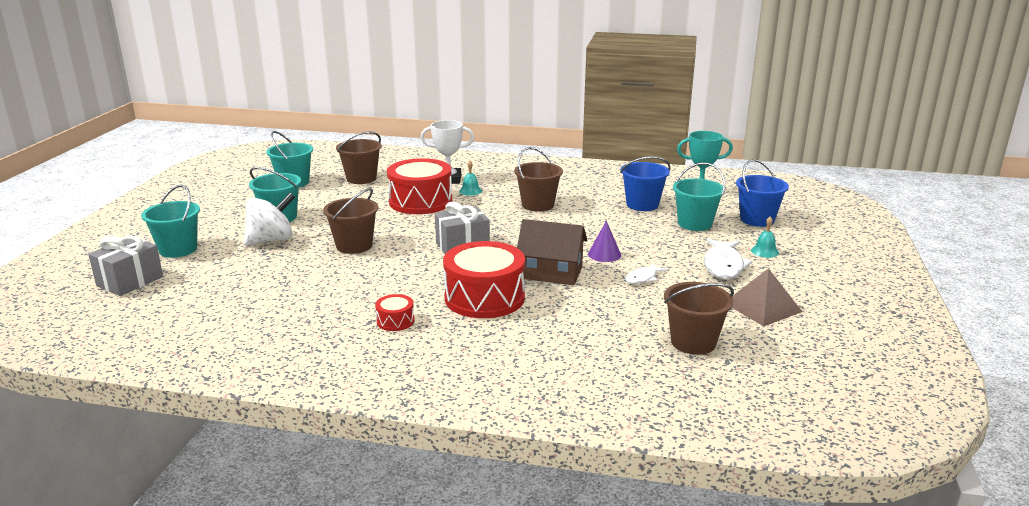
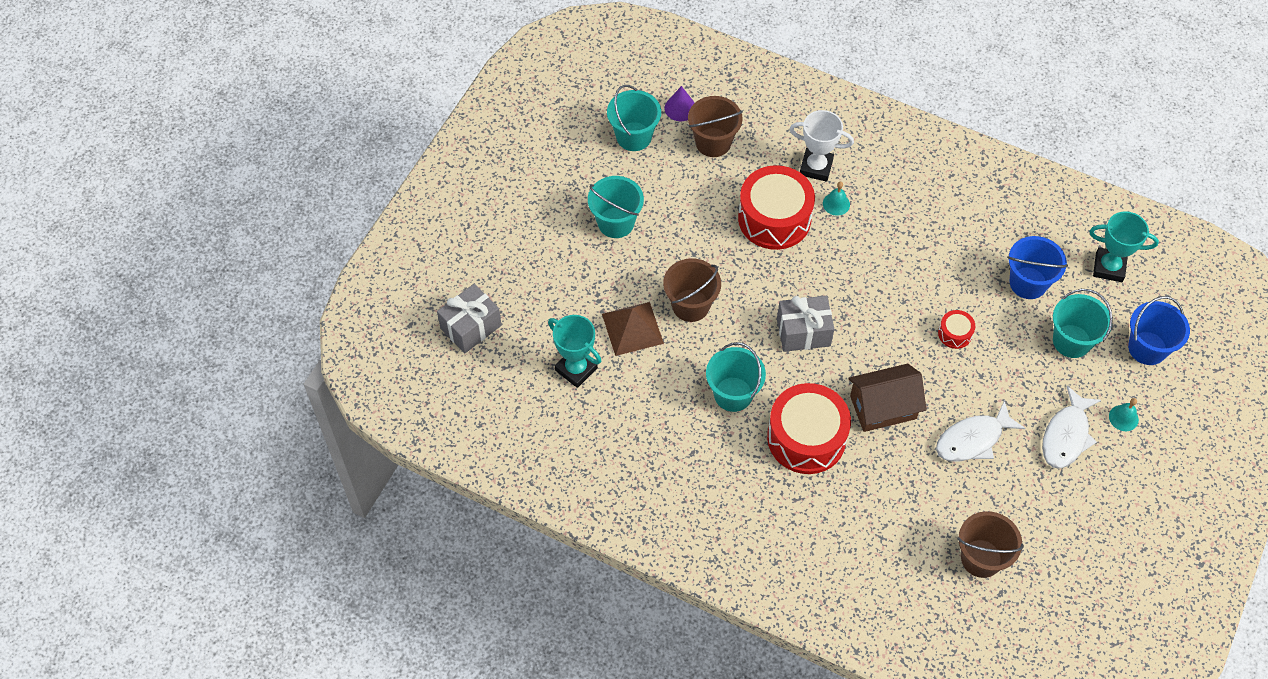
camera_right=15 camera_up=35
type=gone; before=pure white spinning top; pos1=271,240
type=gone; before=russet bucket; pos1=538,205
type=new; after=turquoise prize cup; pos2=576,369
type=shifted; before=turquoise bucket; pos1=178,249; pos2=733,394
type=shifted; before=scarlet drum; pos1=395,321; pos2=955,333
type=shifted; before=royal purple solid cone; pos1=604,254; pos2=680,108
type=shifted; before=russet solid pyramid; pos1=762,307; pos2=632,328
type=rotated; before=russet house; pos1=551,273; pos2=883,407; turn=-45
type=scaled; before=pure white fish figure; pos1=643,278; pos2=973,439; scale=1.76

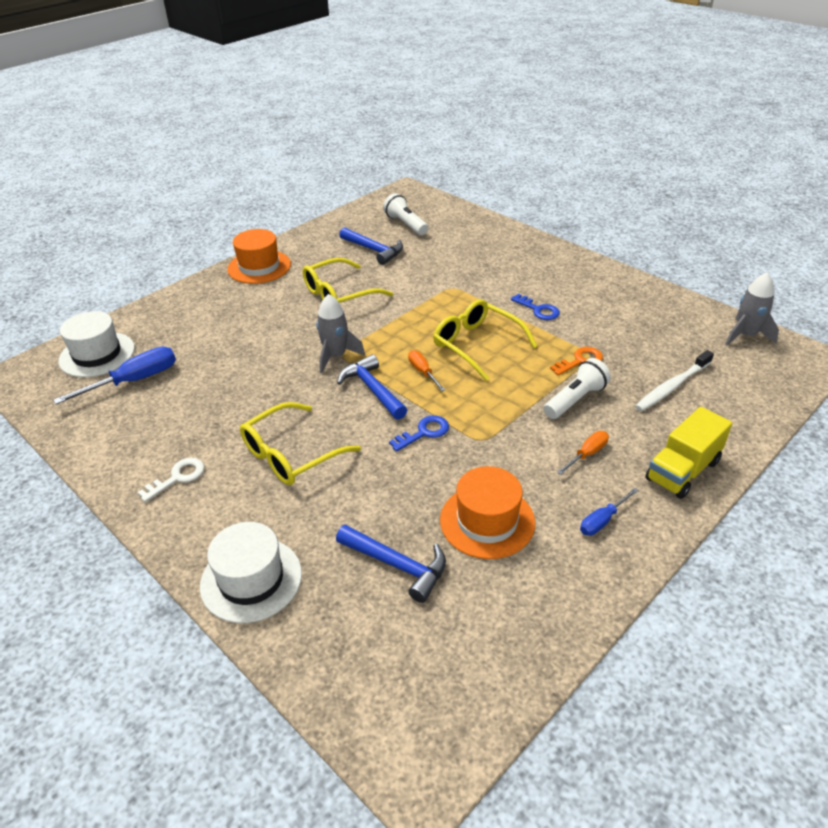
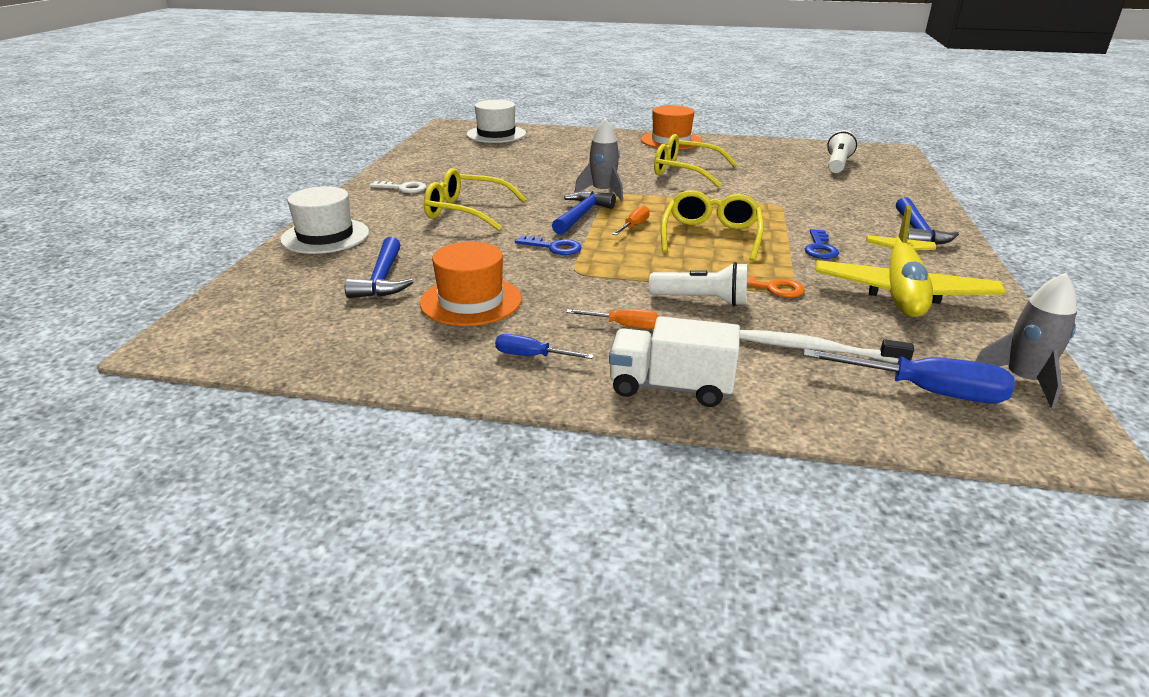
camera_right=55 camera_up=-10
type=new; after=bright yellow toy plane; pos2=902,292
type=shifted; before=royal blue screwdriver; pos1=134,380; pos2=925,391
type=shifted; before=royal blue carpenter's hammer; pos1=374,250; pos2=917,232
type=repainted; before=bright yellow lorry; after=pure white lorry; pos1=682,470; pos2=670,387

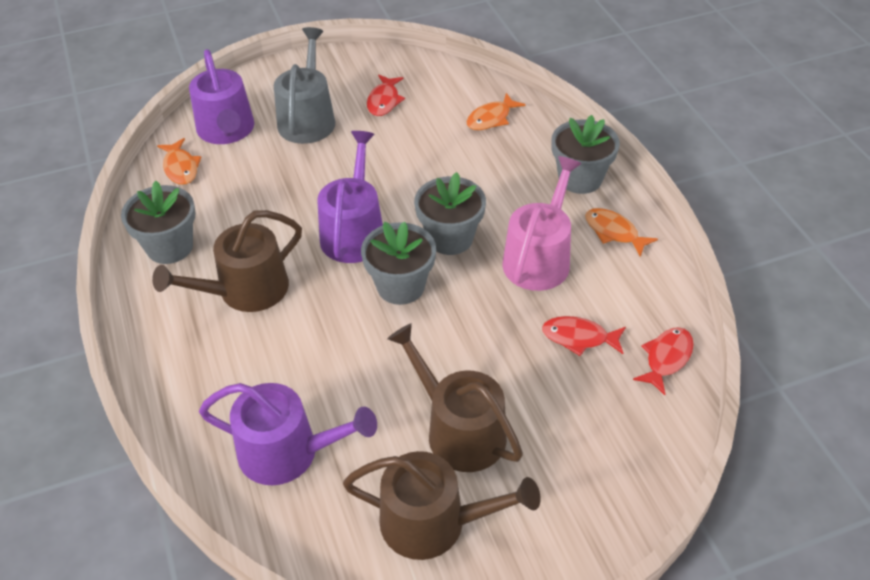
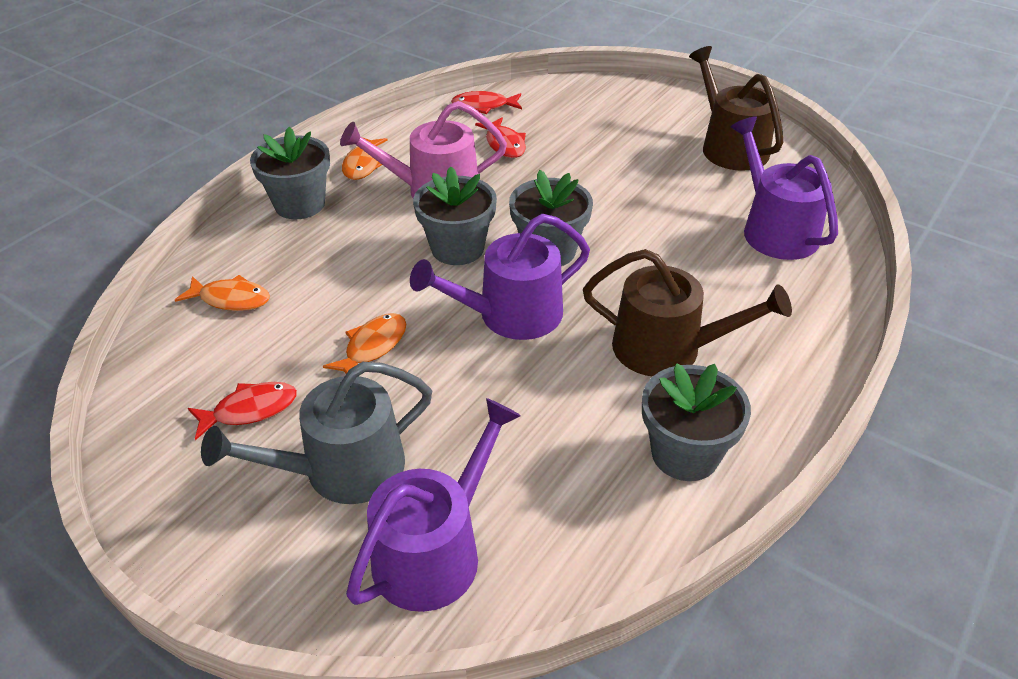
camera_right=-125 camera_up=-5
type=gone; before=russet watering pot; pos1=459,430
type=shifted; before=bright orange fish figure; pos1=181,168; pos2=373,347

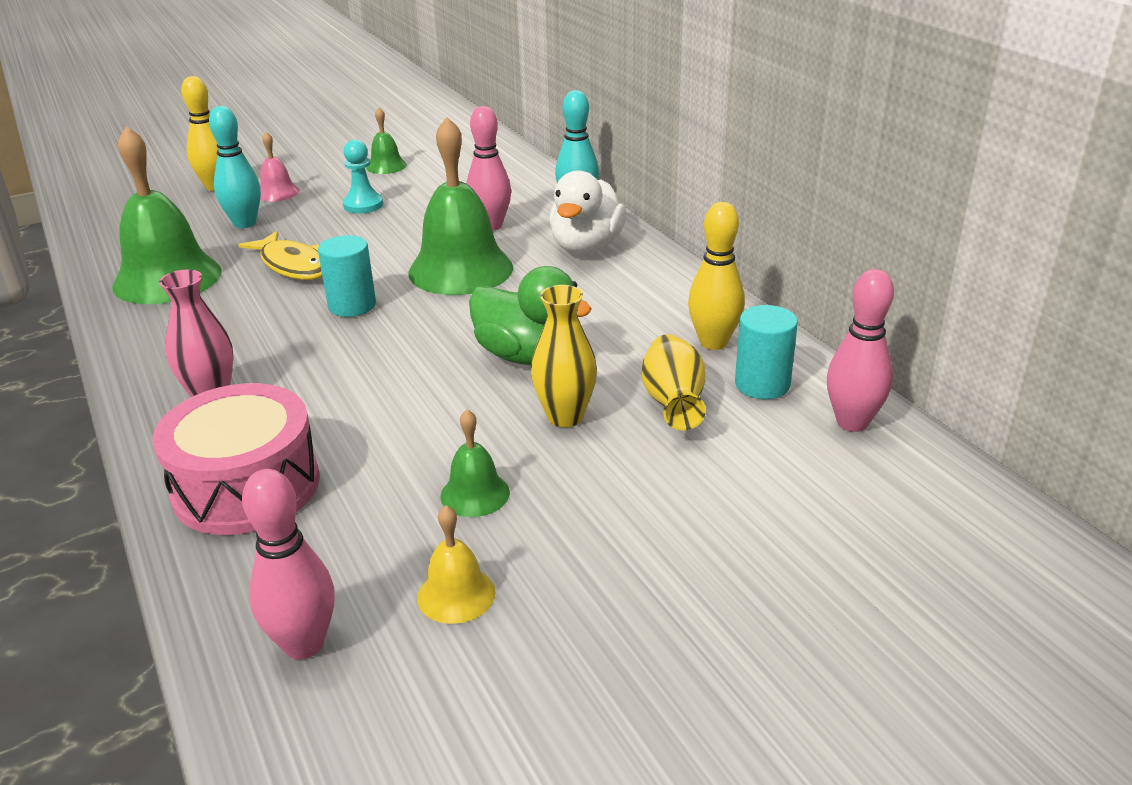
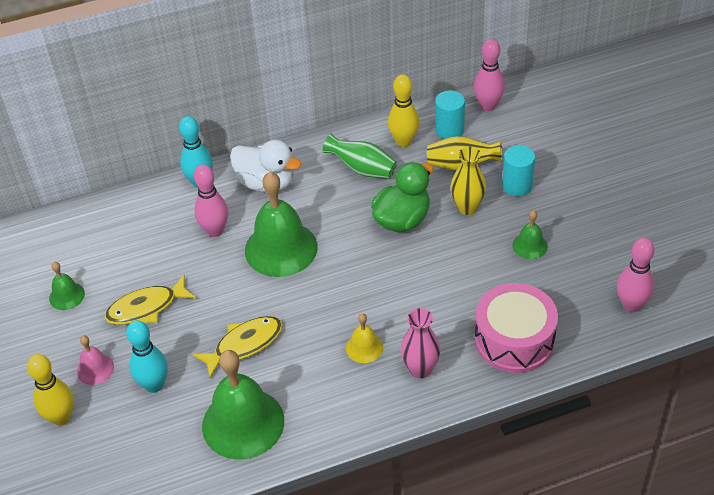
camera_right=-80 camera_up=15
type=new; after=leaf-green vase; pos2=362,169
type=shifted; before=turquoise cylinder; pos1=352,305; pos2=517,185
type=shifted; before=bright yellow hand bell; pos1=456,594; pos2=364,347
type=swapped; before=turquoise pawn; after=bright yellow fish figure; pos1=363,205; pos2=146,308

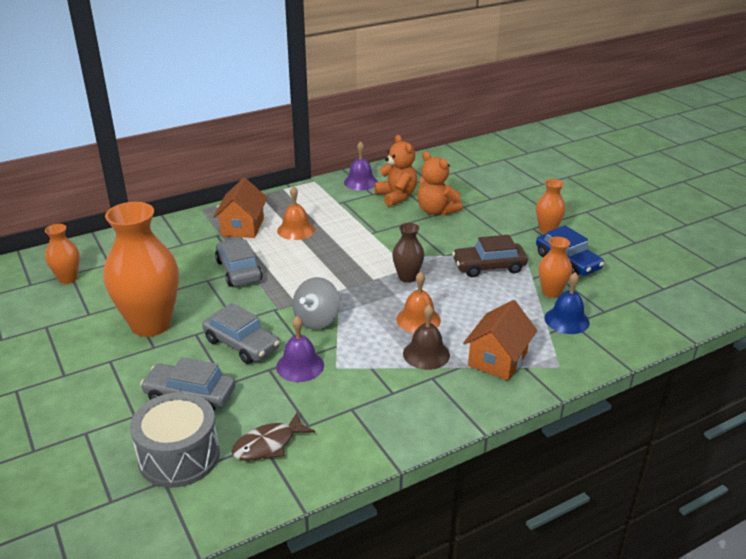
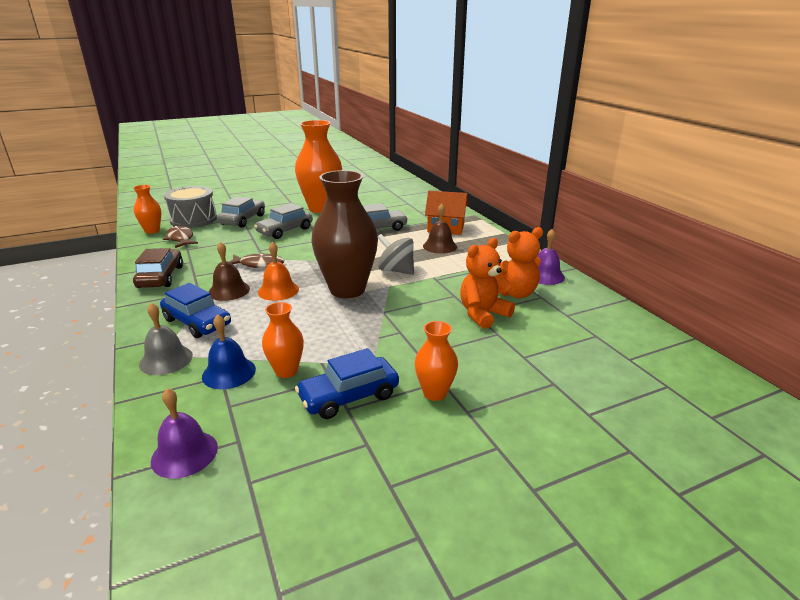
camera_right=95 camera_up=-5
type=new; after=ash-grey hand bell; pos2=166,359
type=new; after=russet fish figure; pos2=259,265
type=shifted; before=bright orange vase; pos1=68,278; pos2=152,231
type=shifted; before=royal purple hand bell; pos1=300,366; pos2=184,453
type=shifted; before=ash-grey spinning top; pos1=317,320; pos2=396,271
type=shifted; before=russet automobile; pos1=489,267; pos2=160,277
type=swapped; before=bright orange house; after=royal blue automobile; pos1=497,359; pos2=197,322
type=repainted; before=bright orange hand bell; after=russet hand bell; pos1=296,230; pos2=440,246
type=scaled; before=russet vase; pos1=407,277; pos2=347,289; scale=2.03

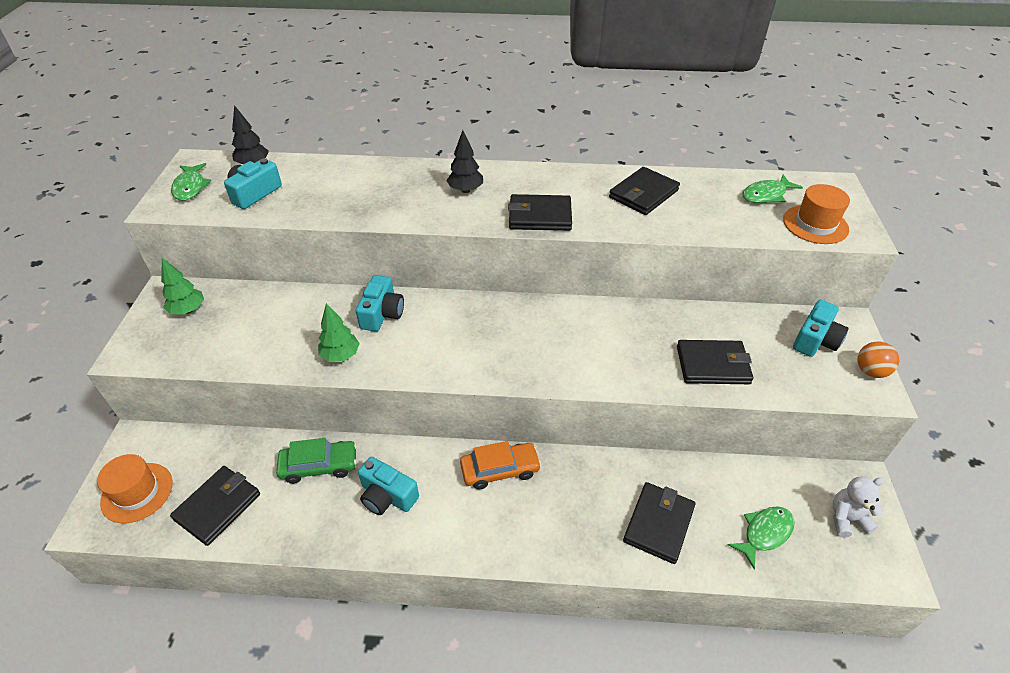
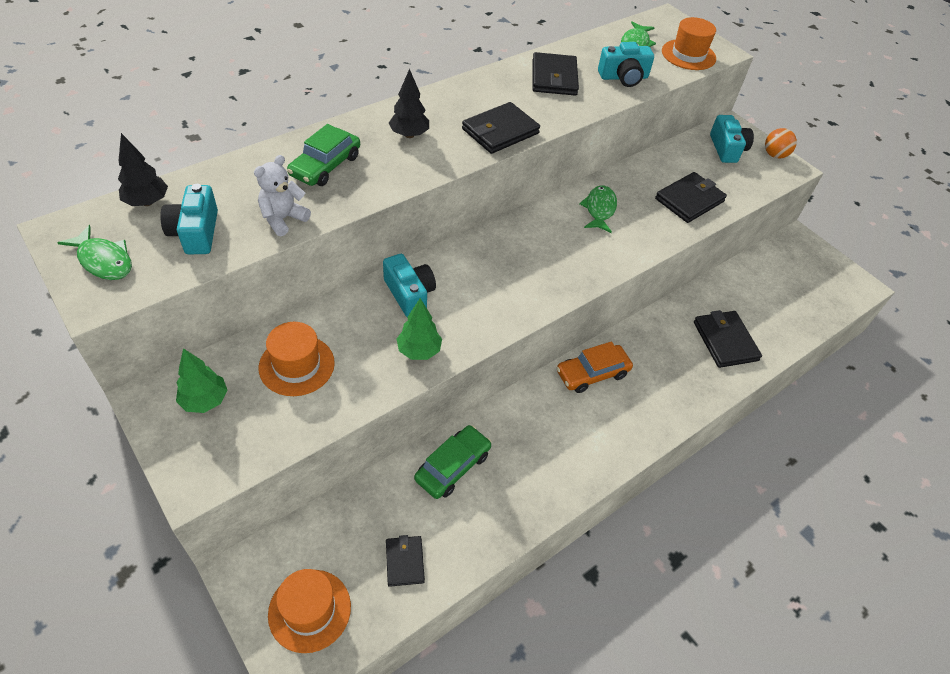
camera_right=-45 camera_up=5
type=new; after=bright orange tall hat; pos2=297,365
type=new; after=leaf-green automobile; pos2=325,166
type=shifted; before=turquoise camera; pos1=387,496; pos2=623,77
type=shifted; before=leaf-green fish figure; pos1=764,533; pos2=599,209
type=shifted; before=pure white teddy; pos1=846,519; pos2=283,219
type=rotated; before=bright orange automobile; pos1=500,470; pos2=592,373; turn=-150
type=scaled; before=jet-black card wallet; pos1=218,506; pos2=405,561; scale=0.61

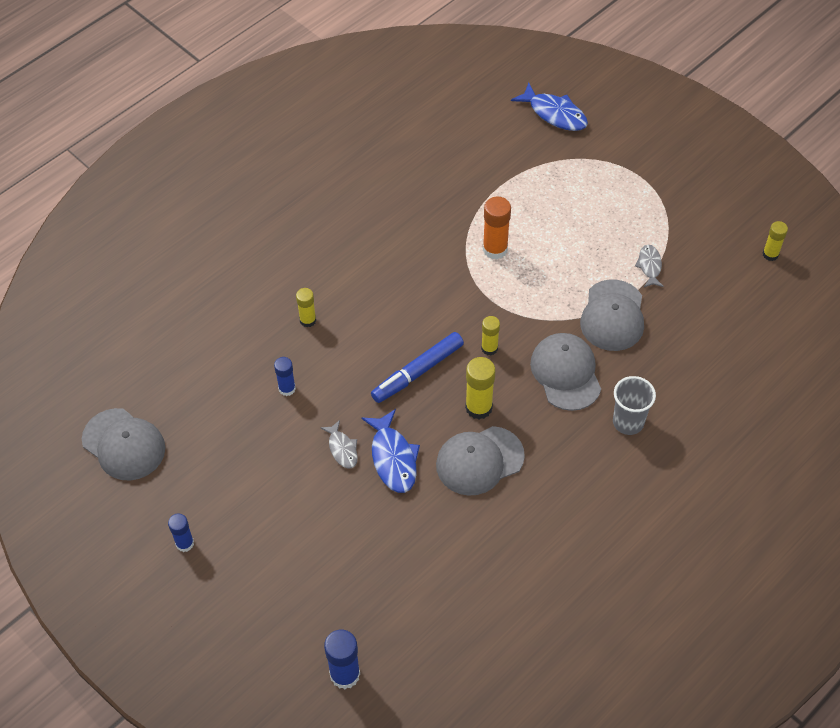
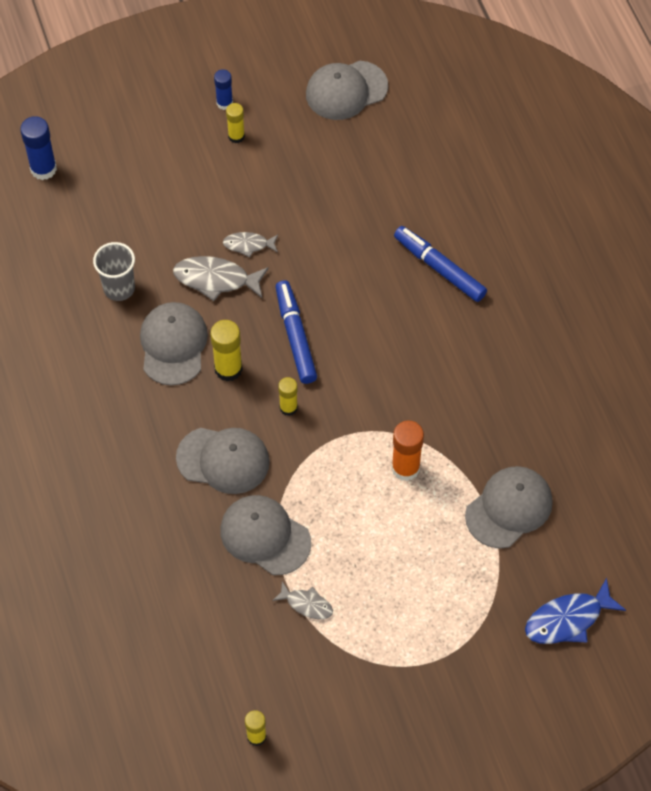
camera_right=115 camera_up=5
type=gone; before=royal blue stick of glue; pos1=287,388
type=new; after=royal blue felt pen; pos2=439,268
type=new; after=ash-grey cap; pos2=509,508
type=shifted; before=bright yellow stick of glue; pos1=308,320; pos2=236,136
type=shifted; before=ash-grey cup; pos1=628,422; pos2=119,288
type=repainted; before=royal blue fish figure; after=ash-grey fish figure; pos1=393,458; pos2=216,279

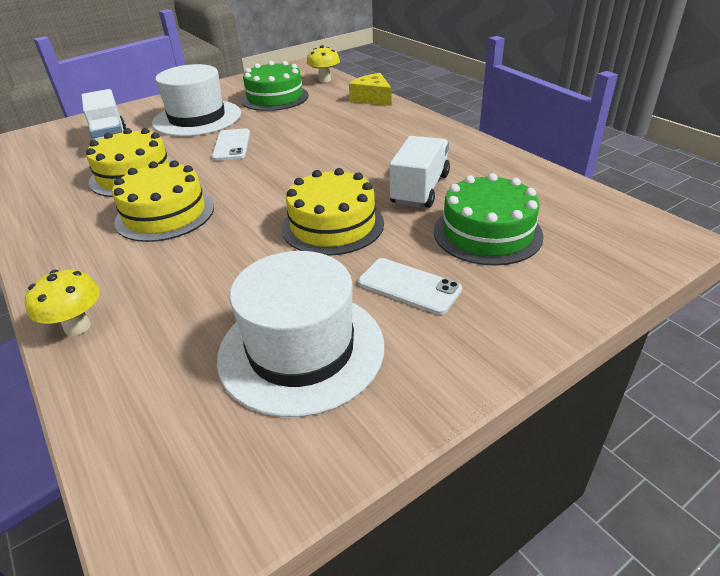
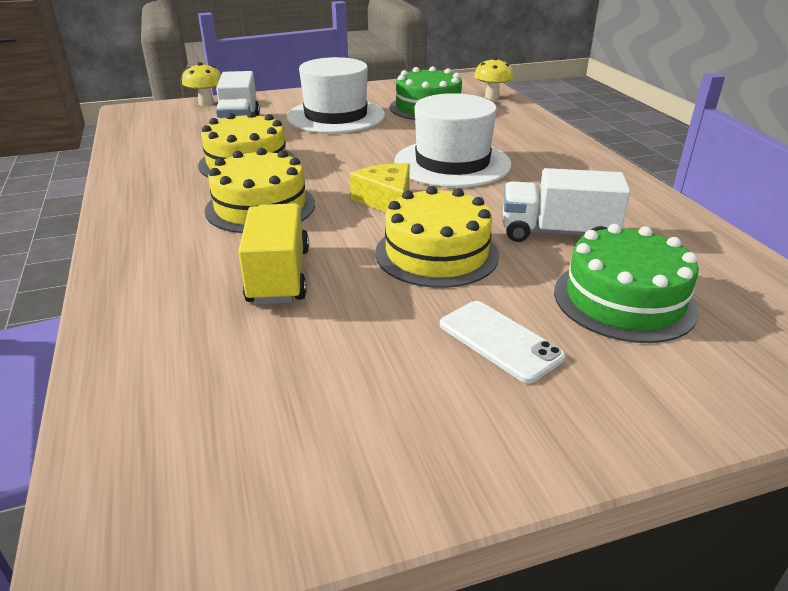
camera_right=15 camera_up=-5
type=gone; before=pure white phone; pos1=231,145
type=new; after=bright yellow lorry; pos2=279,276
type=shifted; before=bright yellow fungus; pos1=77,326; pos2=206,103
type=shifted; before=pure white tall hat; pos1=301,350; pos2=452,163
type=shifted; before=bright yellow cheese; pos1=372,98; pos2=386,200
type=rotated; before=pure white lorry; pos1=420,189; pos2=557,233; turn=-120

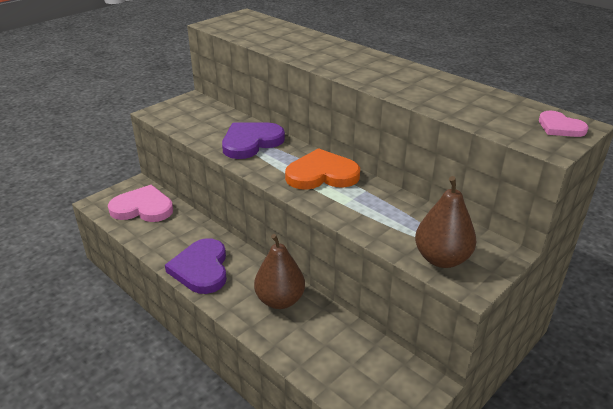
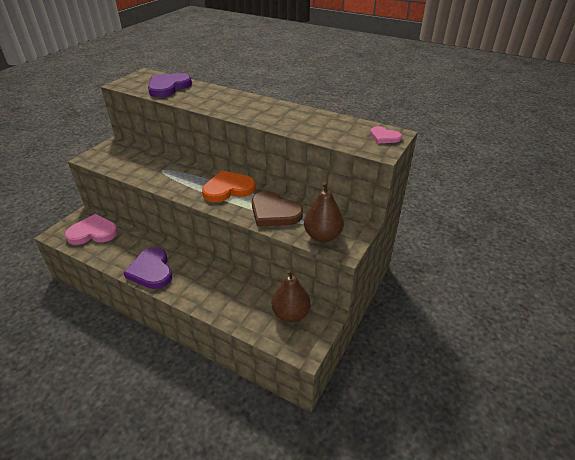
camera_right=-15 camera_up=5
type=new; after=russet heart shape; pos2=274,212
type=shifted; before=royal purple heart shape; pos1=251,142; pos2=168,87
type=shifted; before=russet pear; pos1=280,300; pos2=290,314

